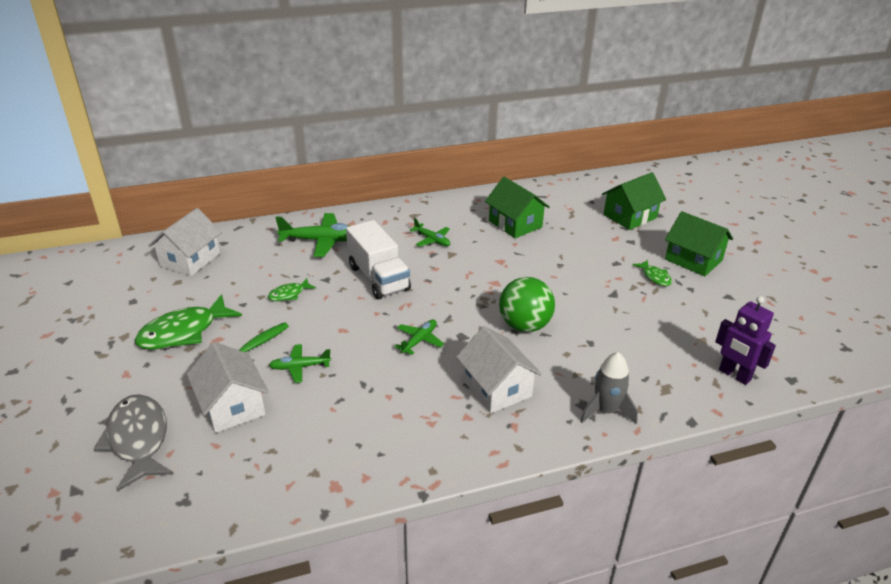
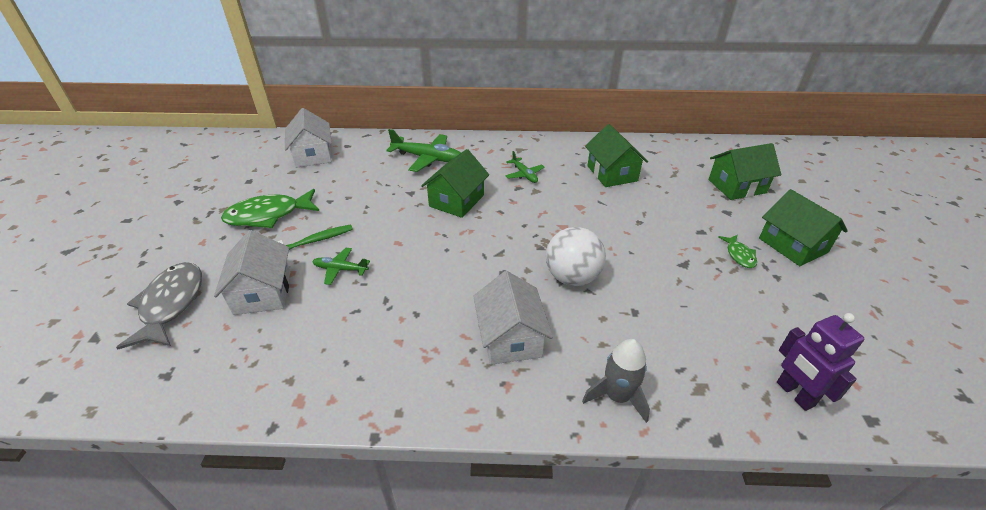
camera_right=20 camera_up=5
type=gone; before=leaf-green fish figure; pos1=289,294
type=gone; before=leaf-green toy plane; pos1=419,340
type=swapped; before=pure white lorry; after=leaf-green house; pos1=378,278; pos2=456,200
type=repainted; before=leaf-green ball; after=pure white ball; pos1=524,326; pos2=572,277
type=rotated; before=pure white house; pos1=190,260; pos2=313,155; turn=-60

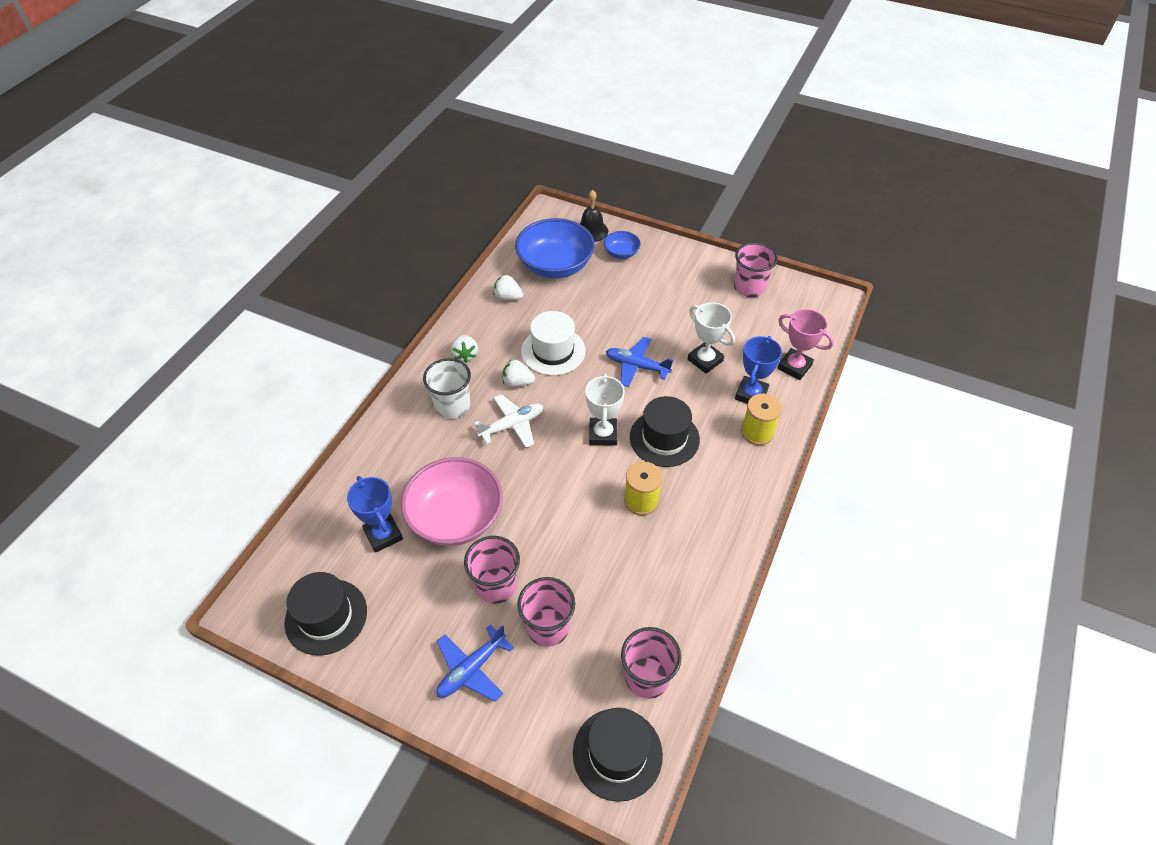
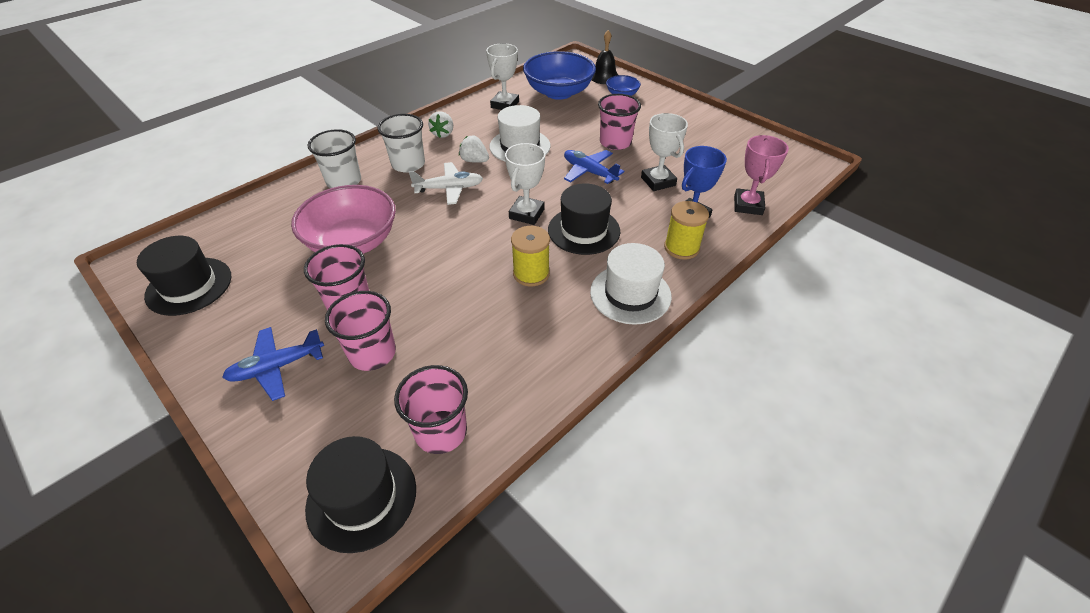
camera_right=20 camera_up=-5
type=gone; before=royal blue prize cup; pos1=383,535
type=new; after=pure white cup; pos2=344,181
type=new; after=pure white tall hat; pos2=630,294
type=shifted; before=pink cup; pos1=749,287; pos2=615,142
type=swapped; before=pure white strawberry; after=pure white prize cup; pos1=508,297; pos2=505,105
type=rotated; before=pink prize cup; pos1=794,367; pos2=748,205; turn=45

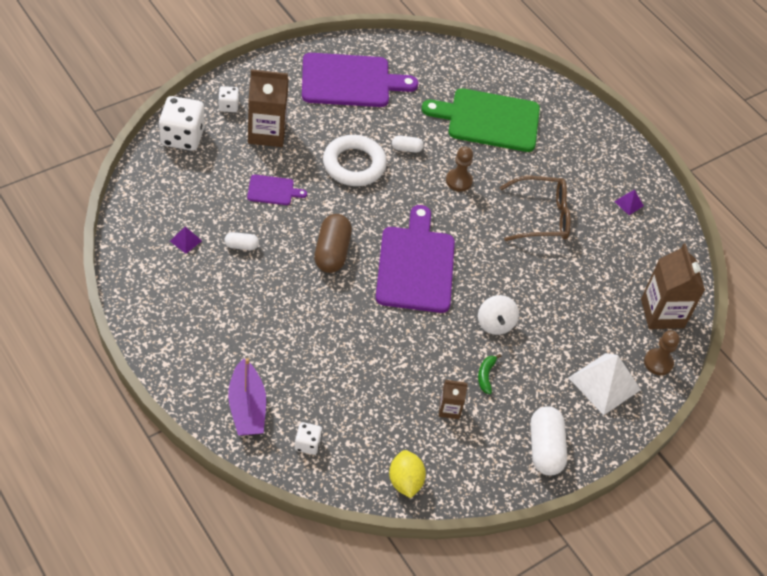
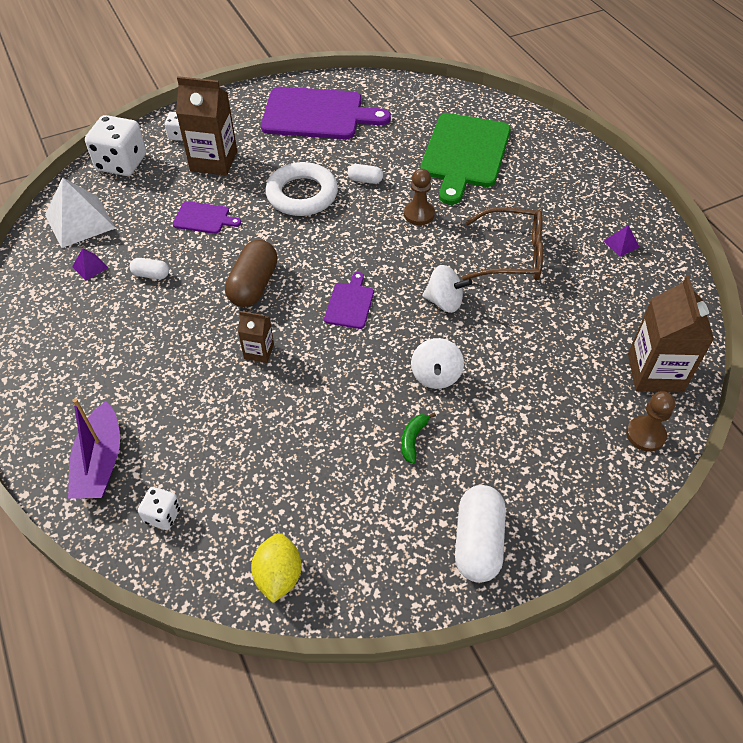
camera_right=15 camera_up=0
type=new; after=pure white spinning top; pos2=444,302
type=shifted; before=russet milk carton; pos1=449,409; pos2=259,351
type=shifted; before=pure white solid pyramid; pos1=604,383; pos2=79,221
type=rotated; before=leaf-green chopping board; pos1=489,120; pos2=464,154; turn=-90
type=scaled; before=royal purple chopping board; pos1=415,265; pos2=350,303; scale=0.46

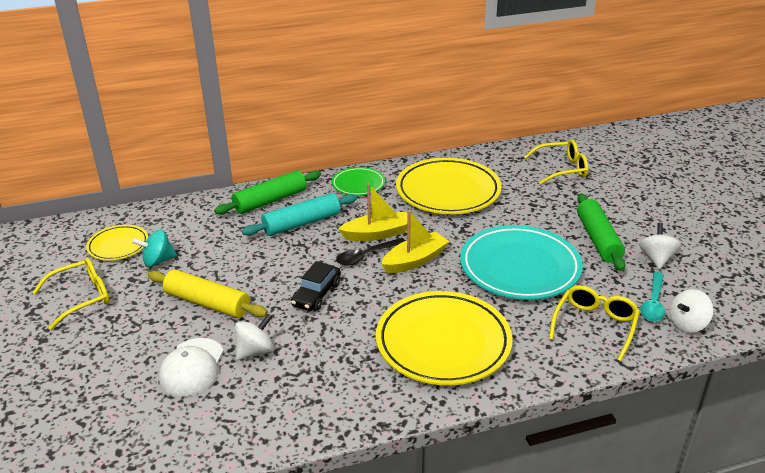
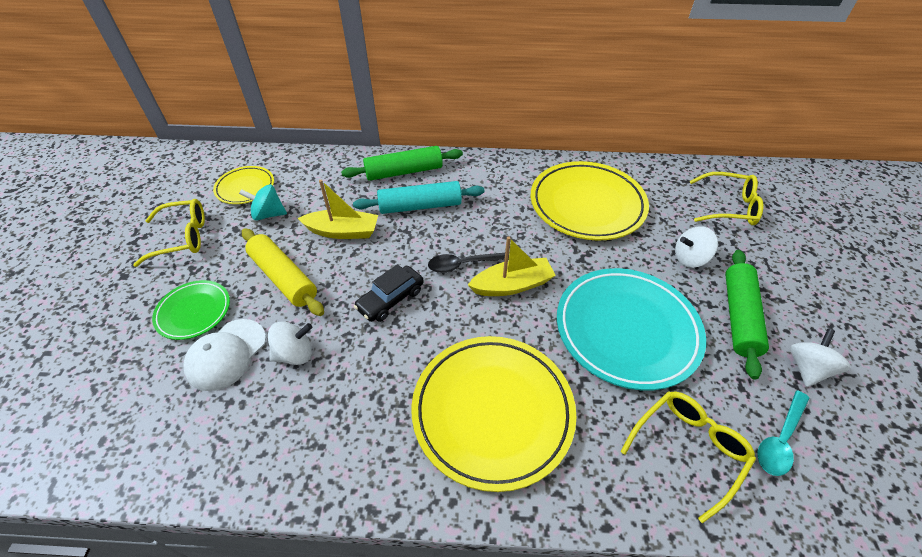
camera_right=20 camera_up=15
type=shifted; before=leaf-green dinner plate; pos1=358,184; pos2=194,312
type=shifted; before=bright yellow boat; pos1=377,234; pos2=343,231
type=shifted; before=pure white spinning top; pos1=687,324; pos2=690,258

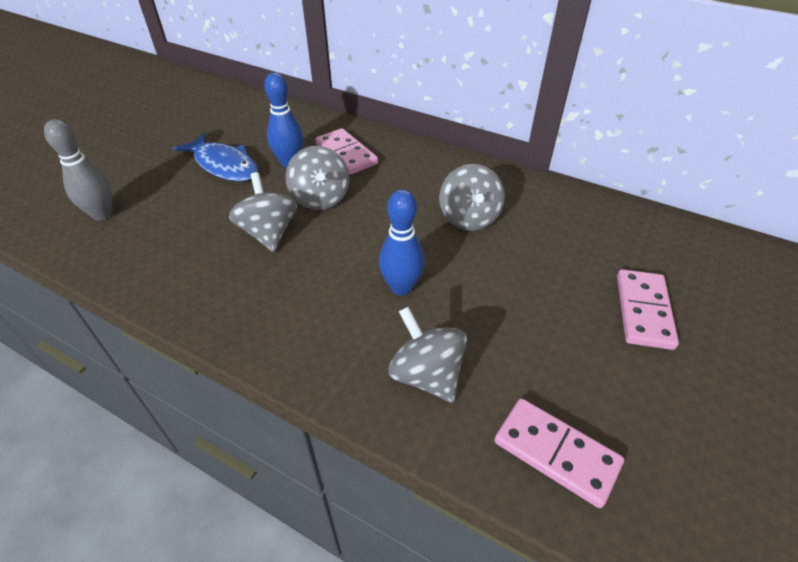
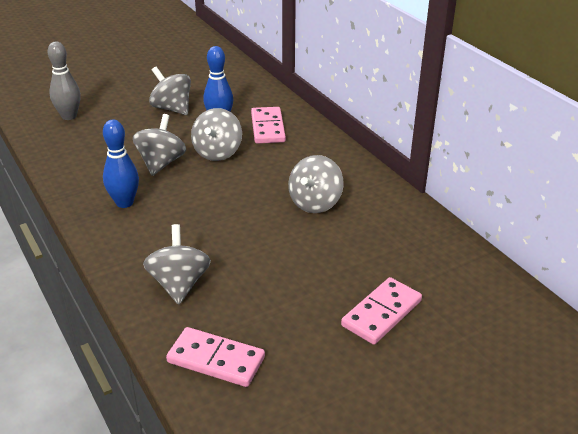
camera_right=30 camera_up=-10
type=shifted; before=royal blue tenpin; pos1=401,287; pos2=124,203
type=swapped; before=royal blue fish figure; after=ash-grey spinning top; pos1=224,165; pos2=172,108
type=rotated; before=pink domino; pos1=556,452; pos2=216,360; turn=-45

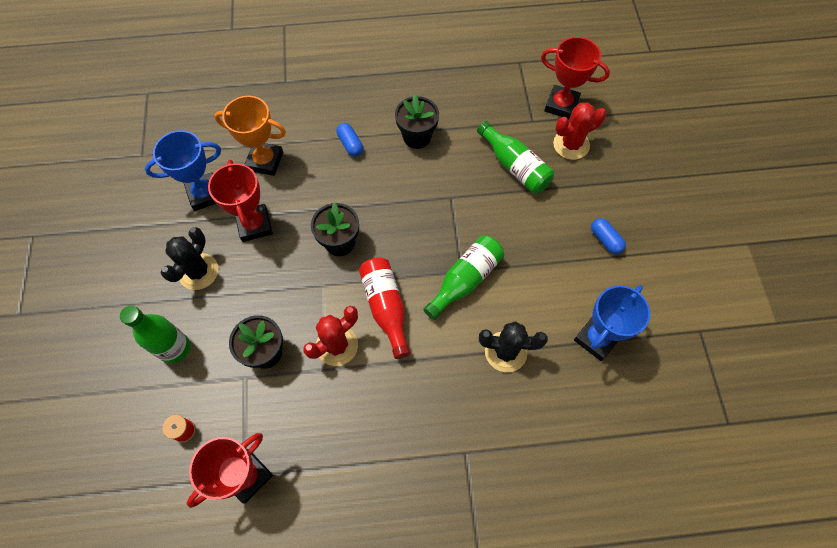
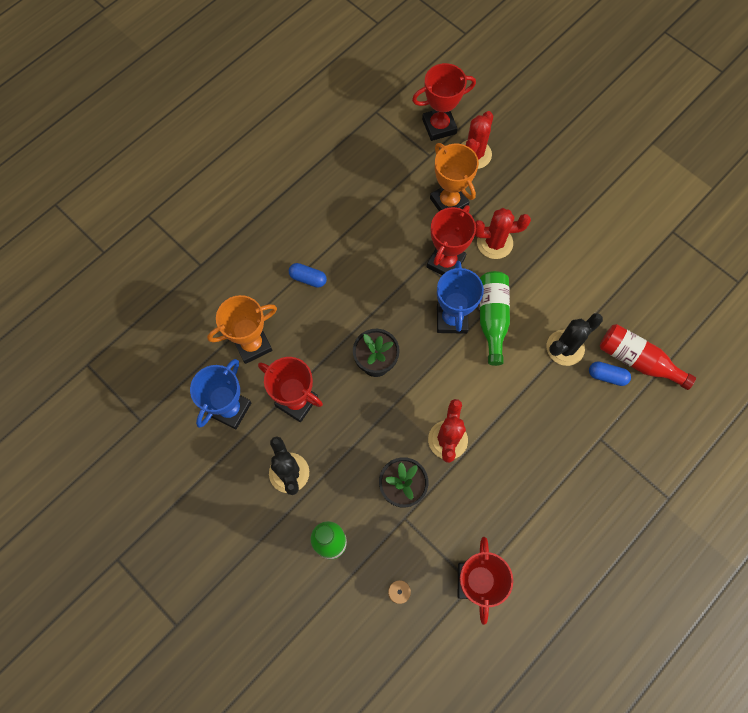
camera_right=-40 camera_up=5
type=gone; before=jet-black plant pot; pos1=417,137
type=new; after=scarlet prize cup; pos2=445,262
type=new; after=scarlet prickly plant; pos2=494,243
type=shifted; before=scarlet drink bottle; pos1=386,307; pos2=637,360
type=shifted; before=royal blue prize cup; pos1=596,338; pos2=451,319
type=shifted; before=royal blue pill shape; pos1=605,240; pos2=607,376
type=swapped; before=leaf-green drink bottle; after=bright orange prize cup; pos1=515,166; pos2=449,202

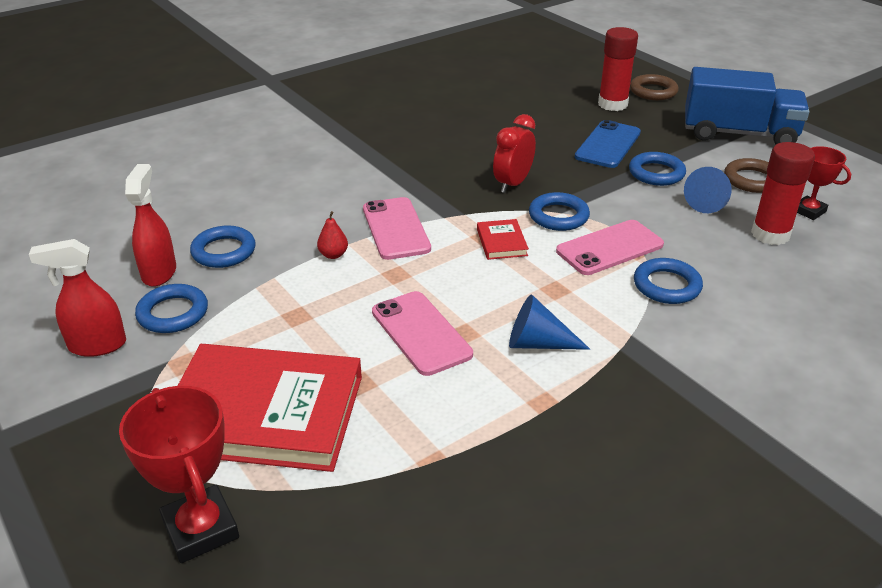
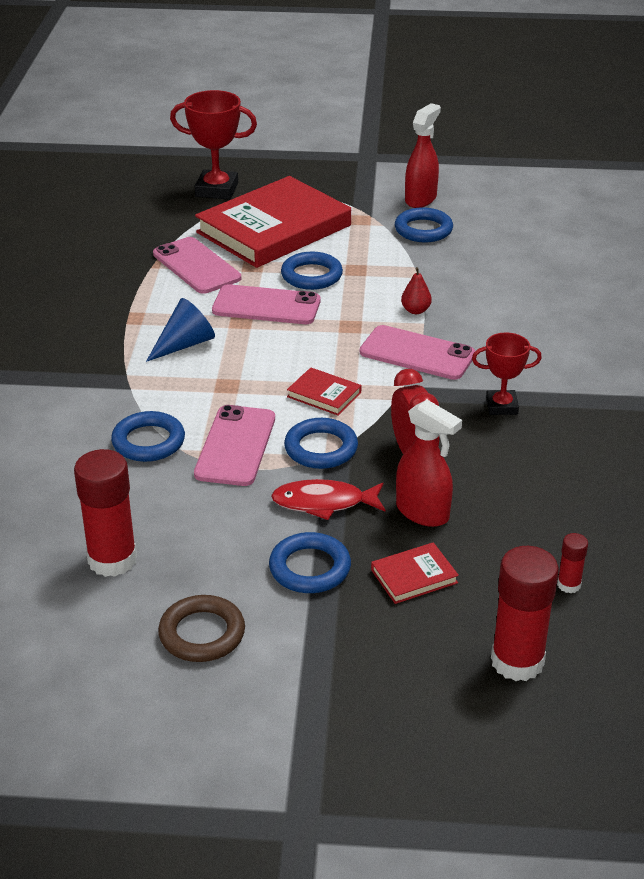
camera_right=130 camera_up=0
type=gone; before=russet hoop; pos1=653,91
type=gone; before=royal blue solid cone; pos1=708,201
type=gone; before=royal blue lorry; pos1=738,134
type=new; after=pink phone; pos2=196,266
type=new; after=scarlet fish figure; pos2=324,503
type=new; after=scarlet stick of glue; pos2=569,585
type=shifted; before=scarlet sprayer; pos1=159,272; pos2=423,512
type=shifted; before=royal blue hoop; pos1=224,251; pos2=311,275
type=shifted; before=scarlet prize cup; pos1=809,211; pos2=501,406
type=swapped; before=royal blue phone; after=scarlet book; pos1=608,145; pos2=414,576

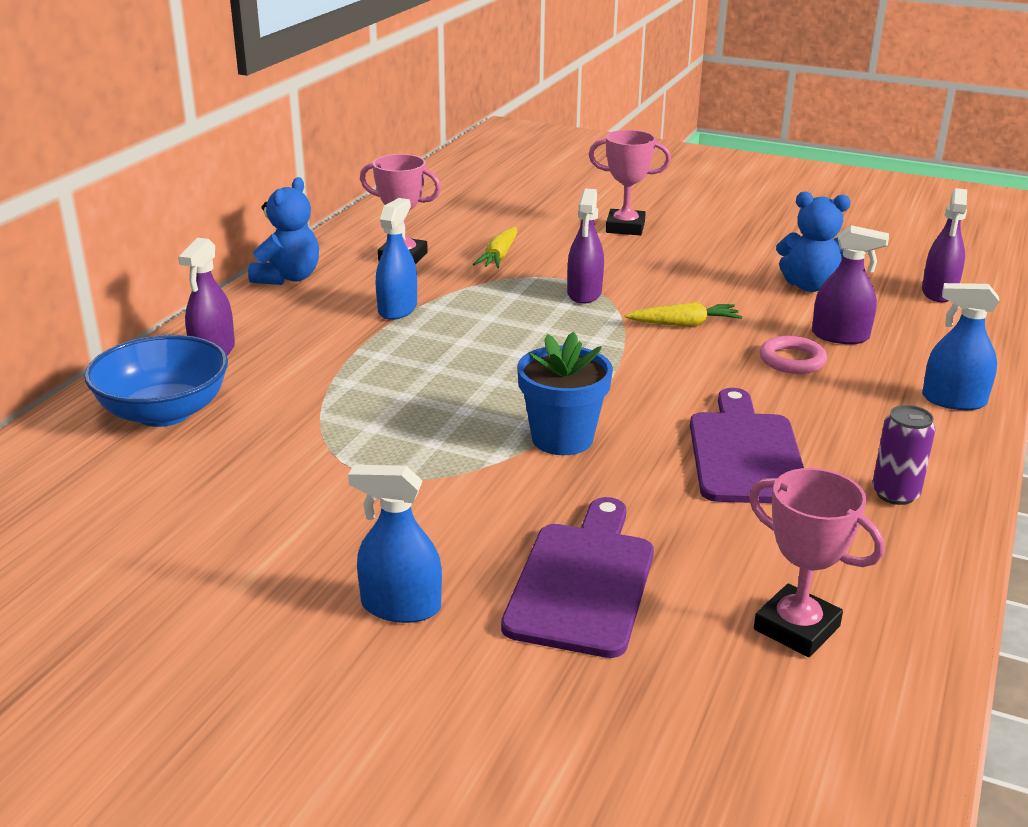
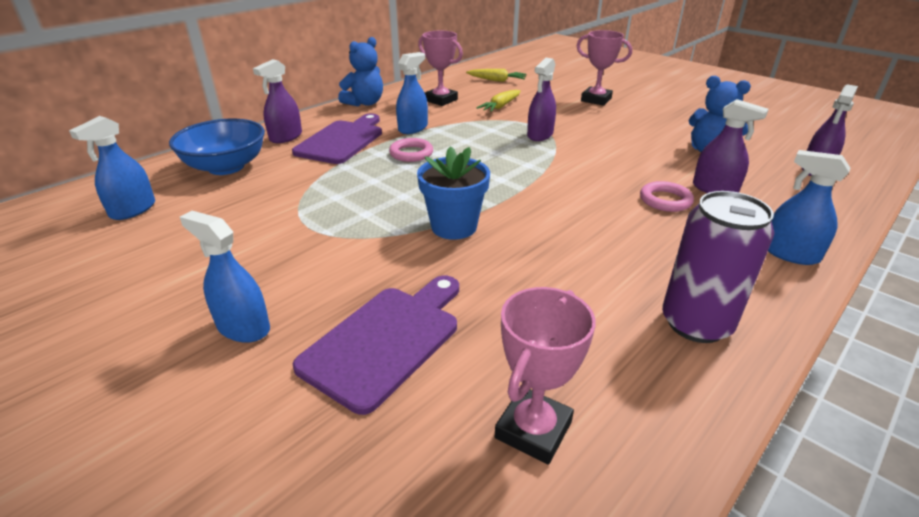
camera_right=20 camera_up=5
type=new; after=royal blue sprayer; pos2=133,210
type=new; after=pink hoop; pos2=411,153
type=shifted; before=bright yellow carrot; pos1=684,324; pos2=497,80
type=shifted; before=royal purple chopping board; pos1=745,453; pos2=342,140
type=rotated; before=pink prize cup; pos1=796,628; pos2=533,430; turn=60
type=scaled; before=royal purple can; pos1=895,494; pos2=696,323; scale=1.66

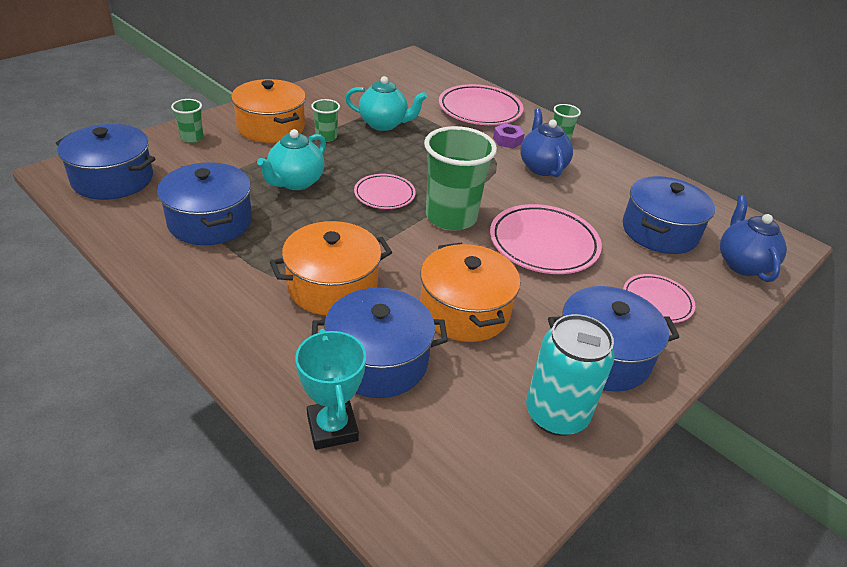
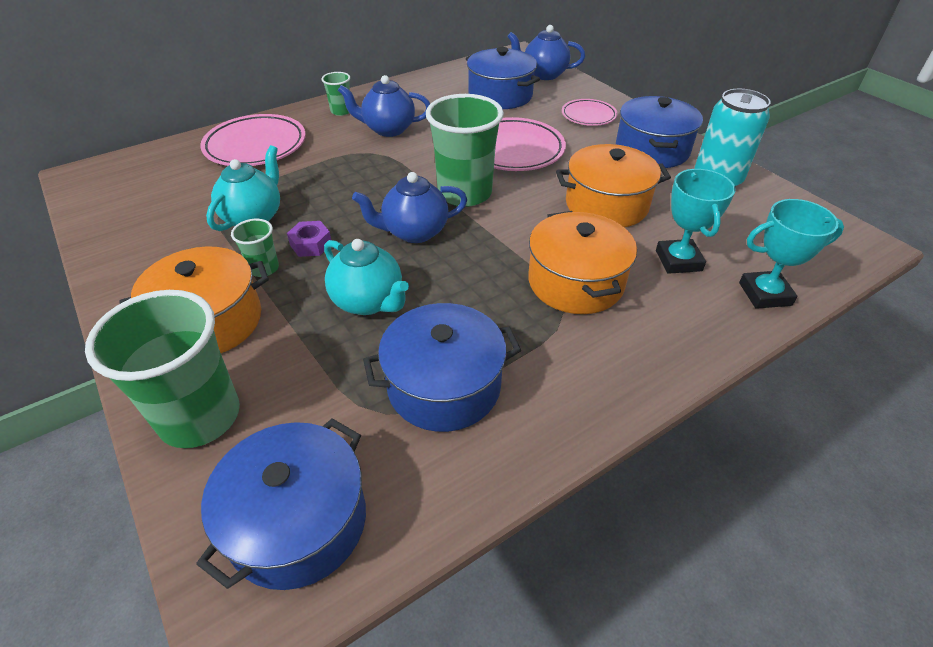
camera_right=-75 camera_up=5
type=shifted; before=royal purple hex nut; pos1=507,140; pos2=311,244
type=swapped; before=royal blue stockpot; after=turquoise prize cup; pos1=378,360; pos2=678,261
type=swapped; before=pink dinner plate; after=royal blue tea pot; pos1=384,195; pos2=414,232
type=scaled; before=leaf-green cup; pos1=192,138; pos2=200,417; scale=2.11

